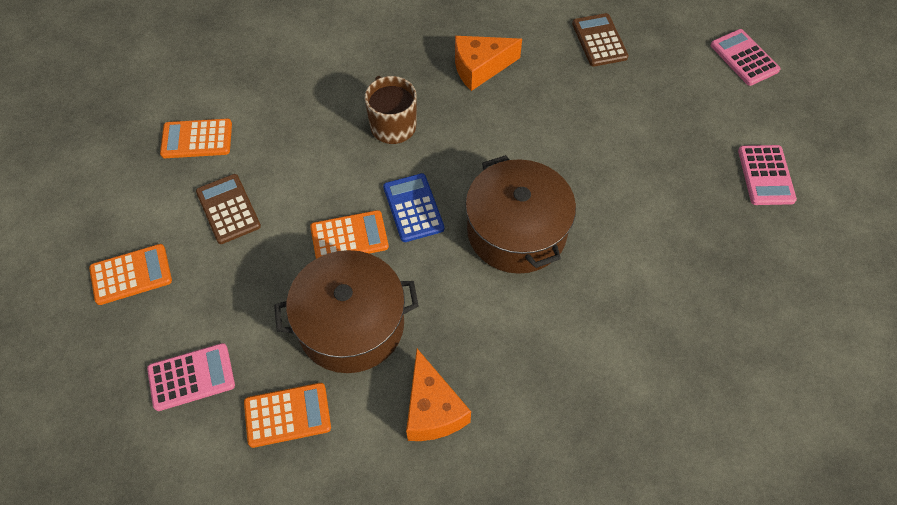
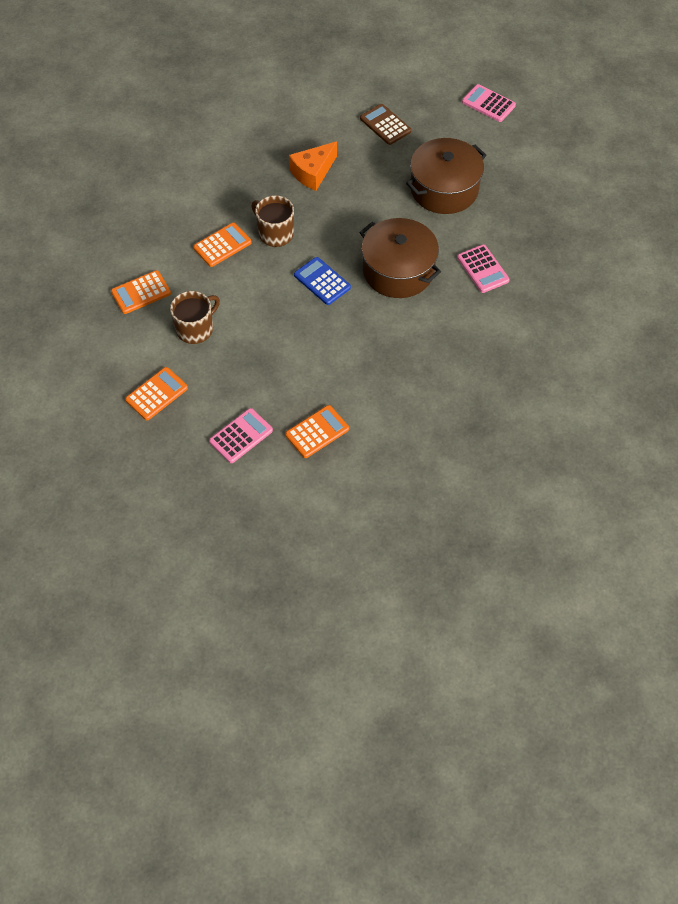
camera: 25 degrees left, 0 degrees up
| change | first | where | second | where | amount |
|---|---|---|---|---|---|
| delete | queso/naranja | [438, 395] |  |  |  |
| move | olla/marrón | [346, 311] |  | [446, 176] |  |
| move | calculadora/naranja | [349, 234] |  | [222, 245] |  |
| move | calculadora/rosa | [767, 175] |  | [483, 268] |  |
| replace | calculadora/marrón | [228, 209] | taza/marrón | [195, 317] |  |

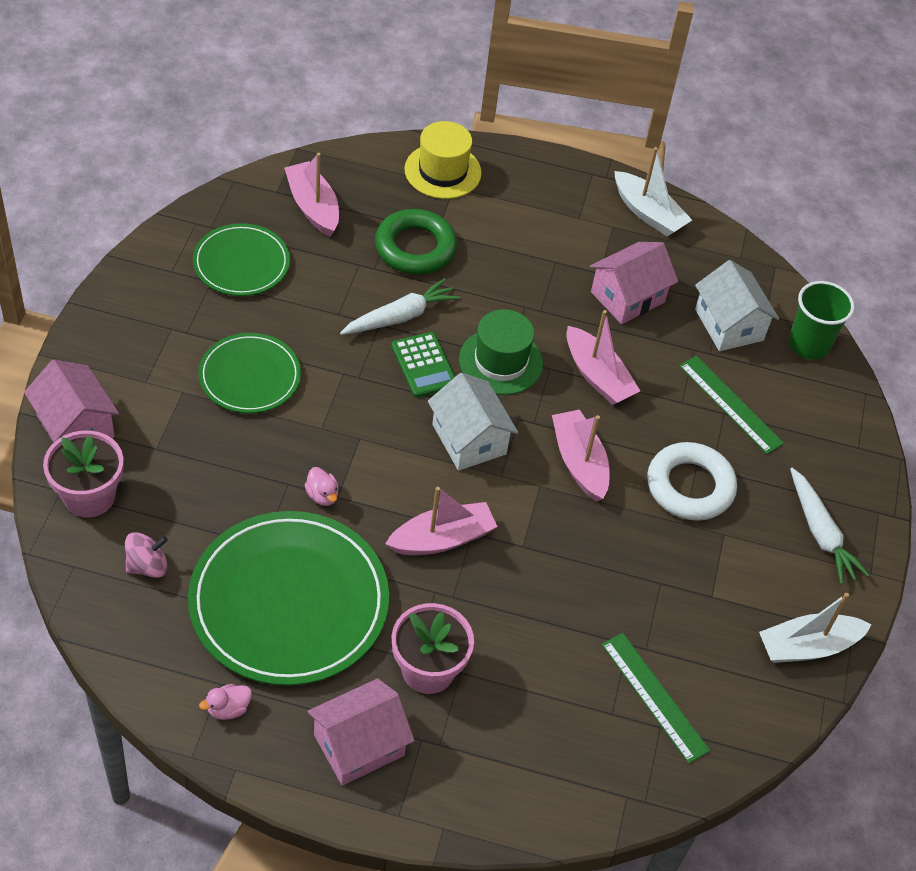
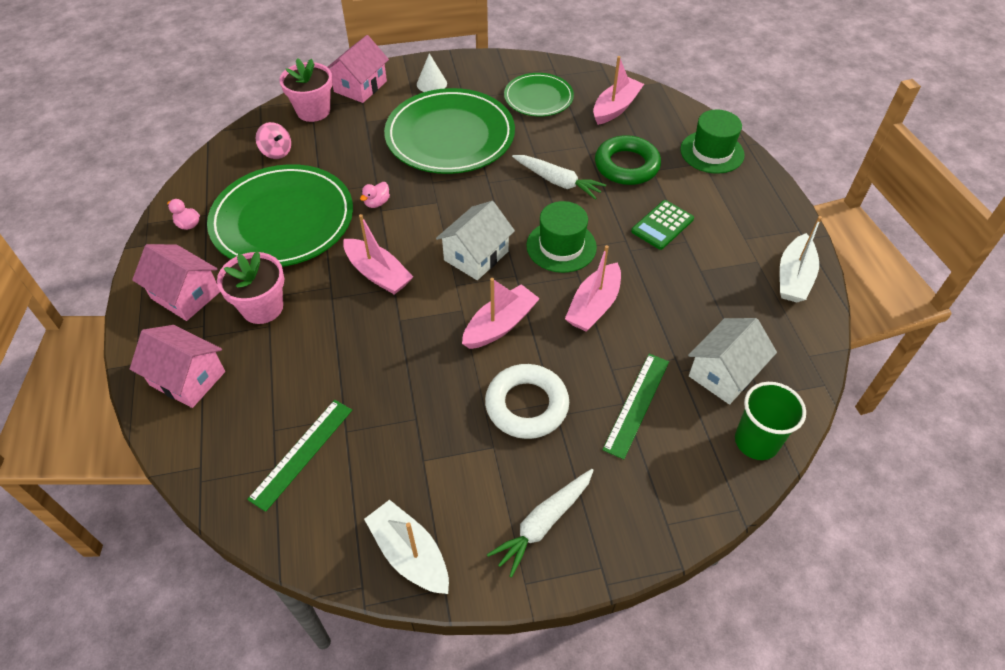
camera: 70 degrees right, 0 degrees up
| change | first | where | second | where | amount |
|---|---|---|---|---|---|
| insert |  |  | cono/blanco | [432, 72] |  |
| move | calculadora/verde | [423, 365] |  | [662, 225] |  |
| move | casa/rosa | [634, 283] |  | [177, 366] |  |
| recolor | sombrero/amarillo | [443, 160] | sombrero/verde | [712, 141] |  |
| resize | plato/verde | [249, 373] |  | [449, 131] | x1.78 |

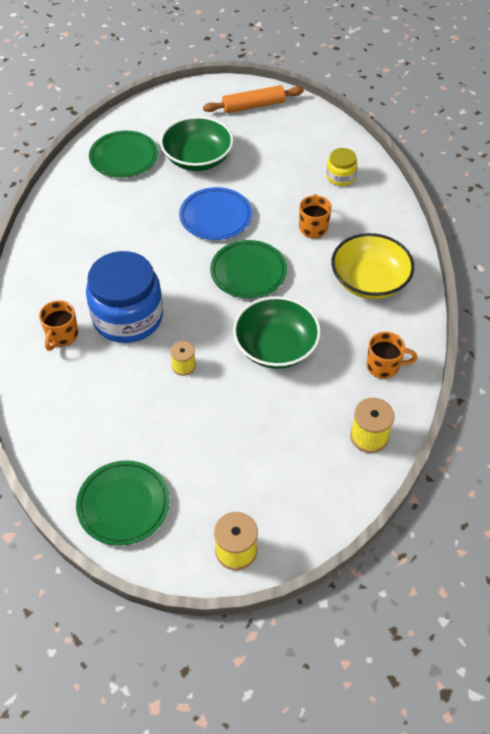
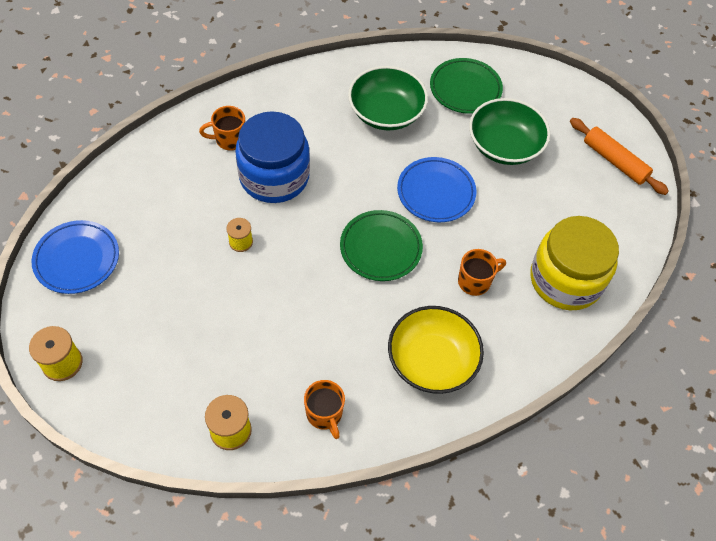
camera: 60 degrees right, 5 degrees up
| change | first | where | second | where | amount |
|---|---|---|---|---|---|
| move | cuenco/verde | [277, 332] |  | [388, 98] |  |
| recolor | plato/verde | [122, 503] | plato/azul | [75, 257] |  |
| resize | tarro/amarillo | [341, 167] |  | [574, 263] | x2.12 |

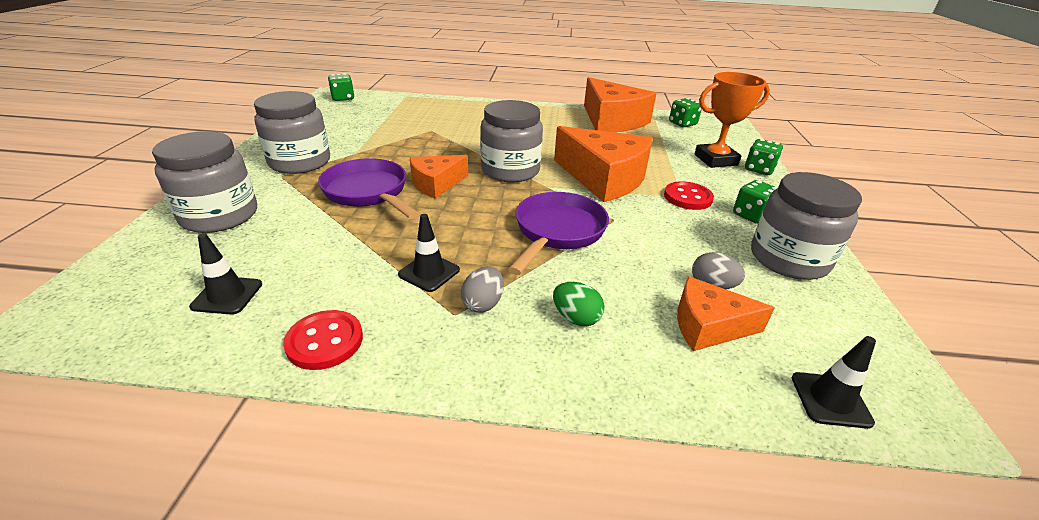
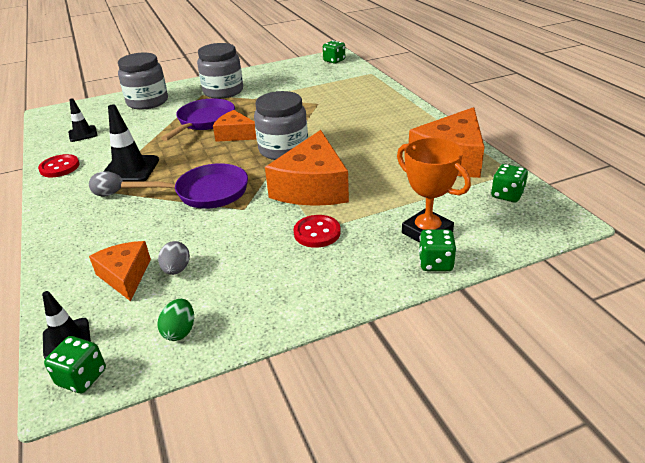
camera: 65 degrees right, 0 degrees up
| change | first | where | second | where | amount |
|---|---|---|---|---|---|
| delete | tarro/gris | [806, 226] |  |  |  |
| move | huevo/verde | [579, 304] |  | [175, 320] |  |
| move | dado/verde | [755, 202] |  | [75, 364] |  |
| resize | cono de tráfico/negro | [429, 253] |  | [131, 143] | x1.63 |

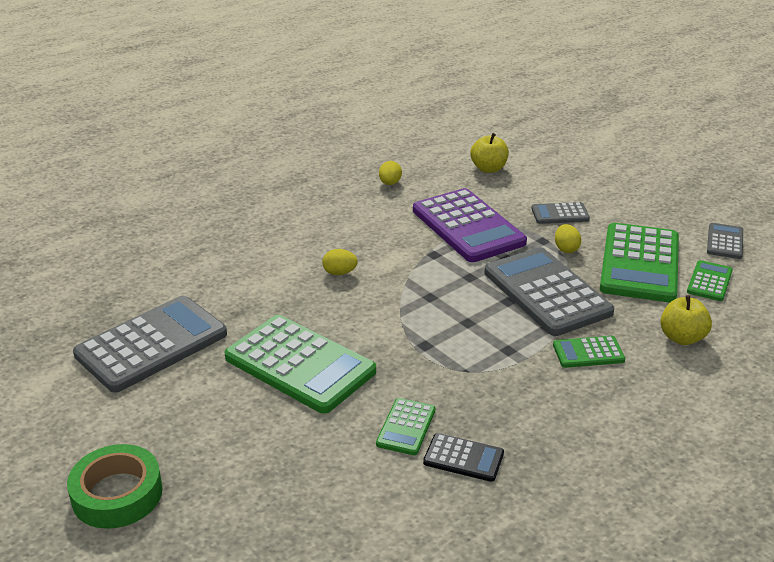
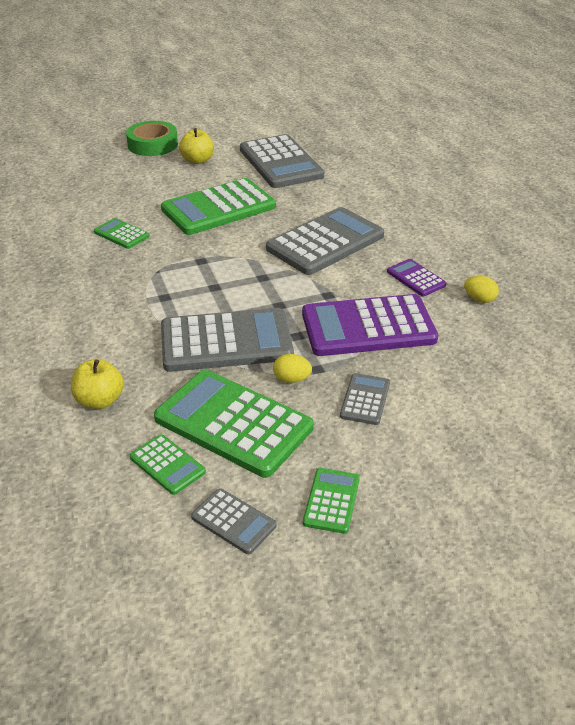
camera: 110 degrees right, 5 degrees up
| change | first | where | second | where | amount |
|---|---|---|---|---|---|
| delete | calculadora/negro | [463, 457] |  |  |  |
| insert |  |  | calculadora/morado | [416, 277] |  |
| move | manzana/amarillo | [489, 153] |  | [196, 146] |  |
| move | calculadora/verde | [589, 352] |  | [331, 501] |  |
| replace | huevo/amarillo | [340, 262] | calculadora/gris | [325, 241] |  |

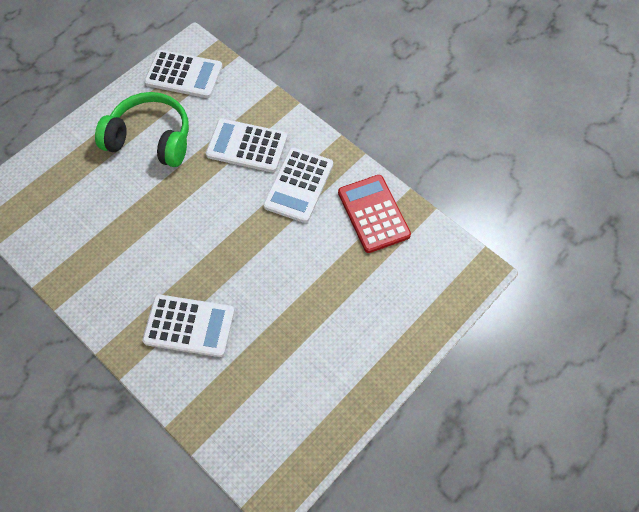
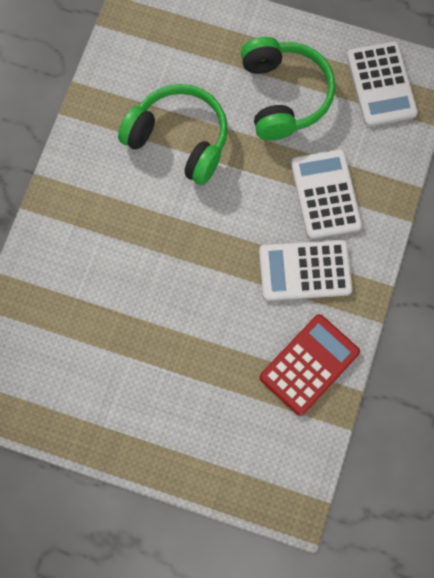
camera: 65 degrees right, 10 degrees up
| change | first | where | second | where | amount |
|---|---|---|---|---|---|
| delete | calculadora/blanco | [188, 326] |  |  |  |
| insert |  |  | auriculares/verde | [173, 134] |  |

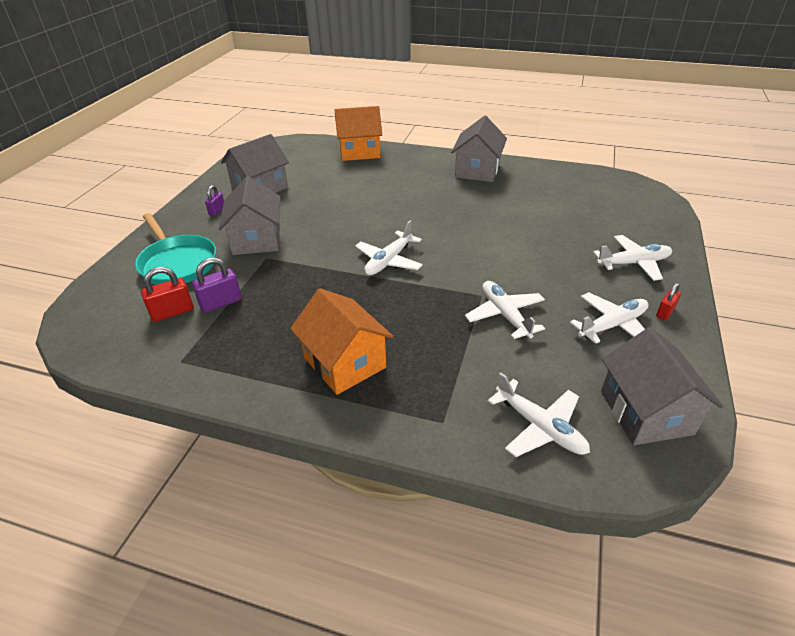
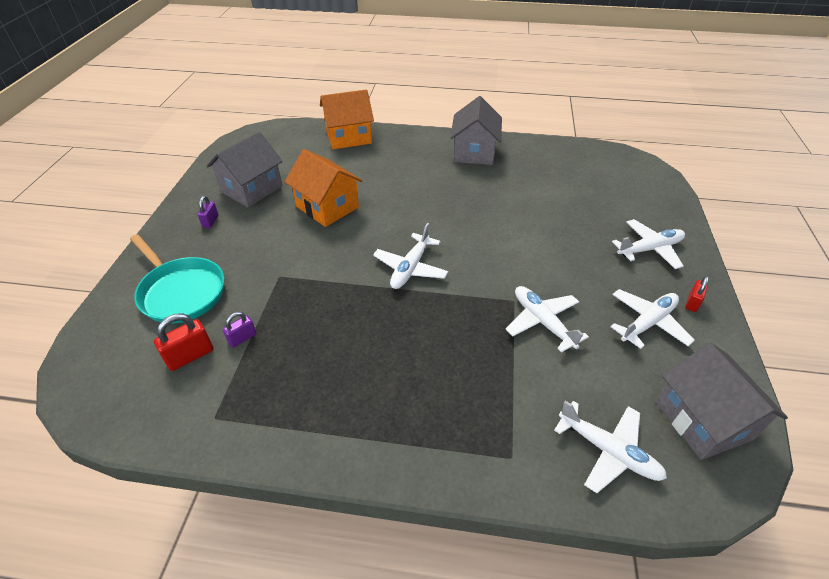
camera: 10 degrees left, 5 degrees up
| change | first | where | second | where | amount |
|---|---|---|---|---|---|
| delete | casa/gris | [249, 215] |  |  |  |
| move | casa/naranja | [341, 341] |  | [324, 188] |  |
| resize | candado/morado | [217, 285] |  | [239, 330] | x0.63 |

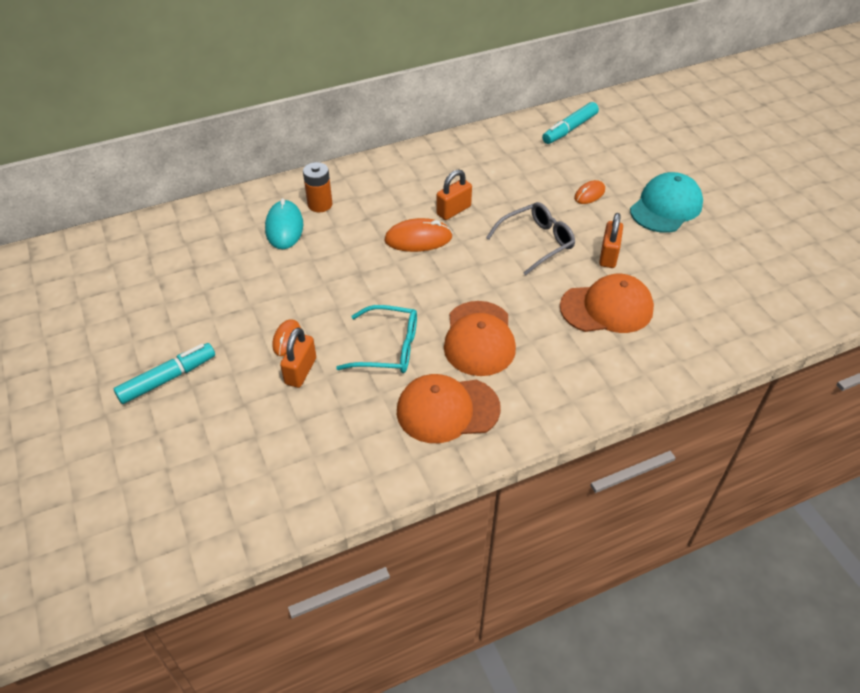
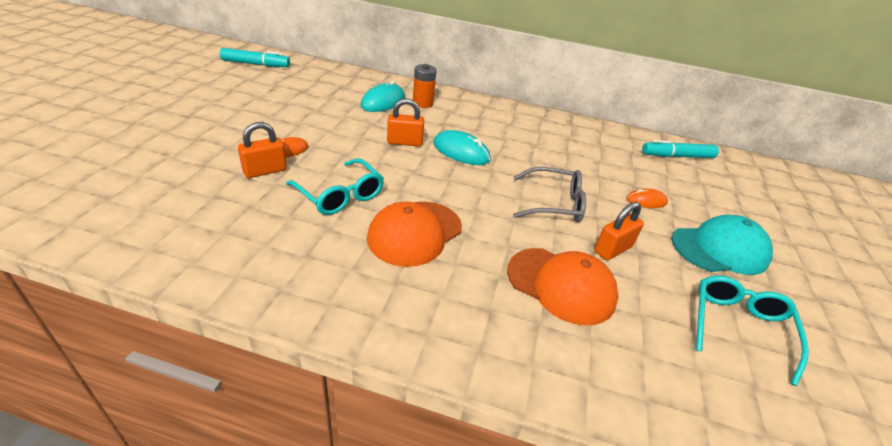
camera: 35 degrees right, 10 degrees down
| change | first | where | second | where | amount |
|---|---|---|---|---|---|
| delete | gorra/naranja | [449, 408] |  |  |  |
| insert |  |  | gafas/turquesa | [752, 331] |  |
| move | rotulador/turquesa | [164, 373] |  | [255, 57] |  |
| move | candado/naranja | [454, 194] |  | [405, 122] |  |
| recolor | ratón/naranja | [418, 235] | ratón/turquesa | [462, 147] |  |

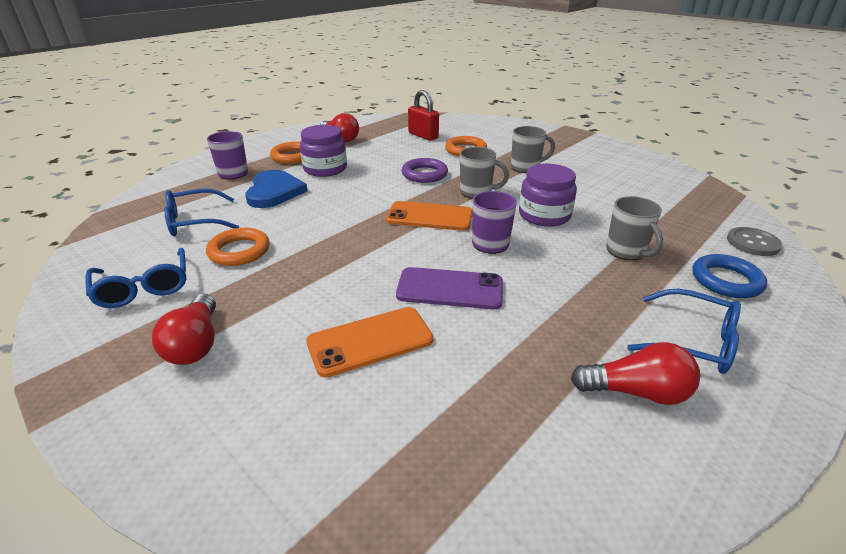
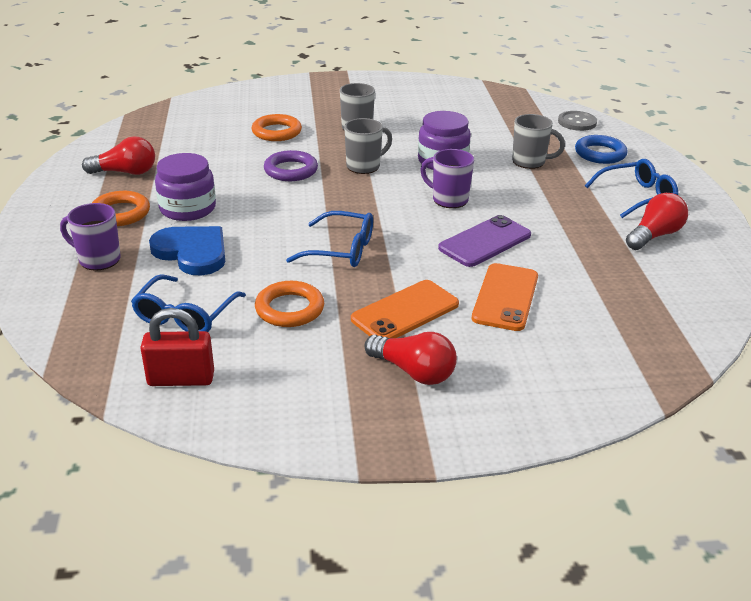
camera: 50 degrees left, 0 degrees up
| change | first | where | second | where | amount |
|---|---|---|---|---|---|
| move | gafas/azul | [135, 278] |  | [329, 239] |  |
| move | móvil/naranja | [429, 216] |  | [405, 309] |  |
| move | candado/rojo | [423, 115] |  | [177, 347] |  |

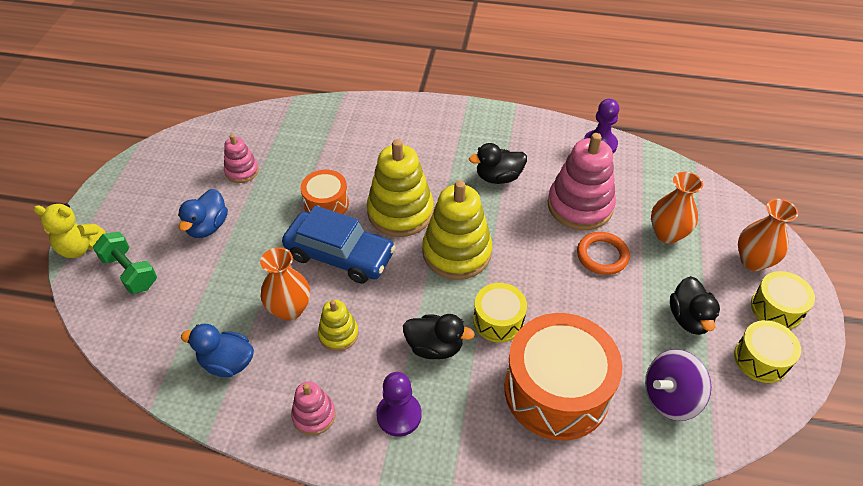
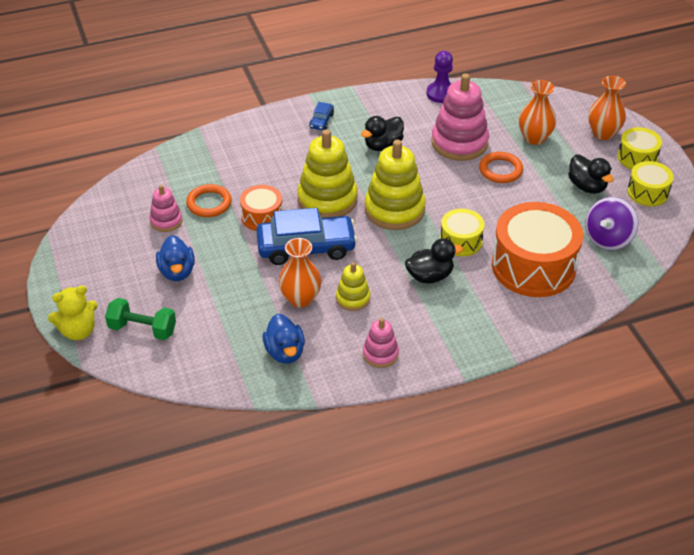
camera: 30 degrees left, 5 degrees down
| change | first | where | second | where | amount |
|---|---|---|---|---|---|
| delete | peón/morado | [398, 404] |  |  |  |
| insert |  |  | anillo/naranja | [209, 200] |  |
| insert |  |  | coche/azul | [321, 116] |  |
| rotate | pato/azul | [217, 350] |  | [284, 339] | 90 degrees counterclockwise |

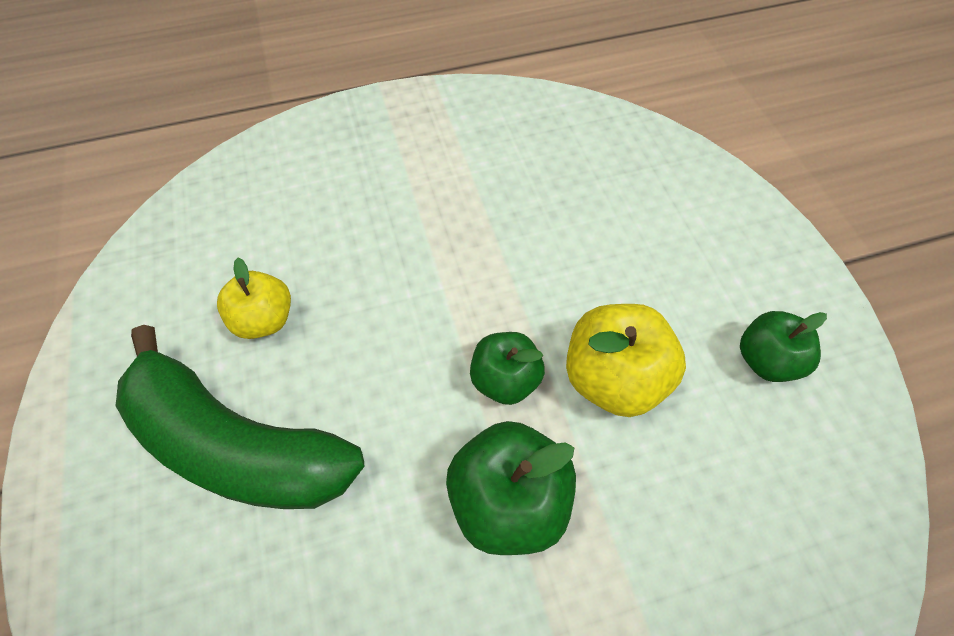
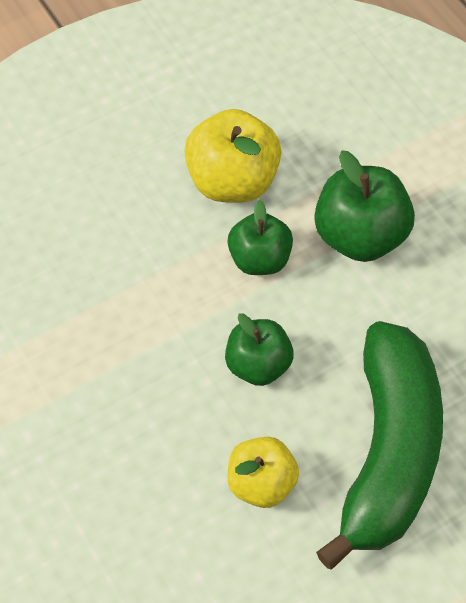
camera: 105 degrees left, 0 degrees up
| change | first | where | second | where | amount |
|---|---|---|---|---|---|
| move | manzana/verde | [783, 346] |  | [259, 349] |  |

